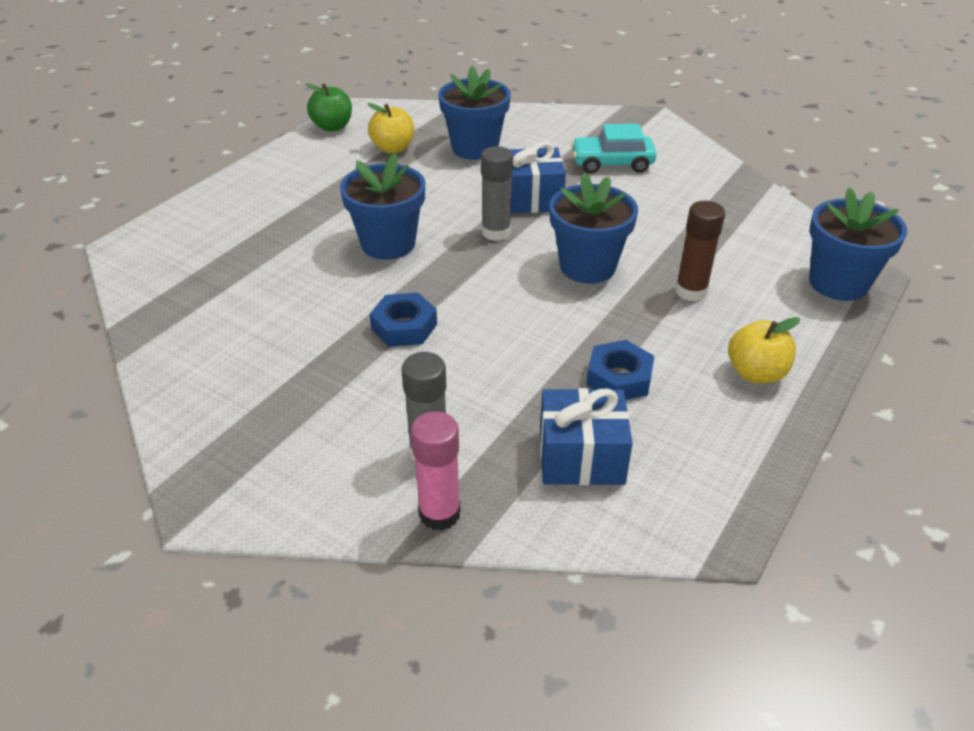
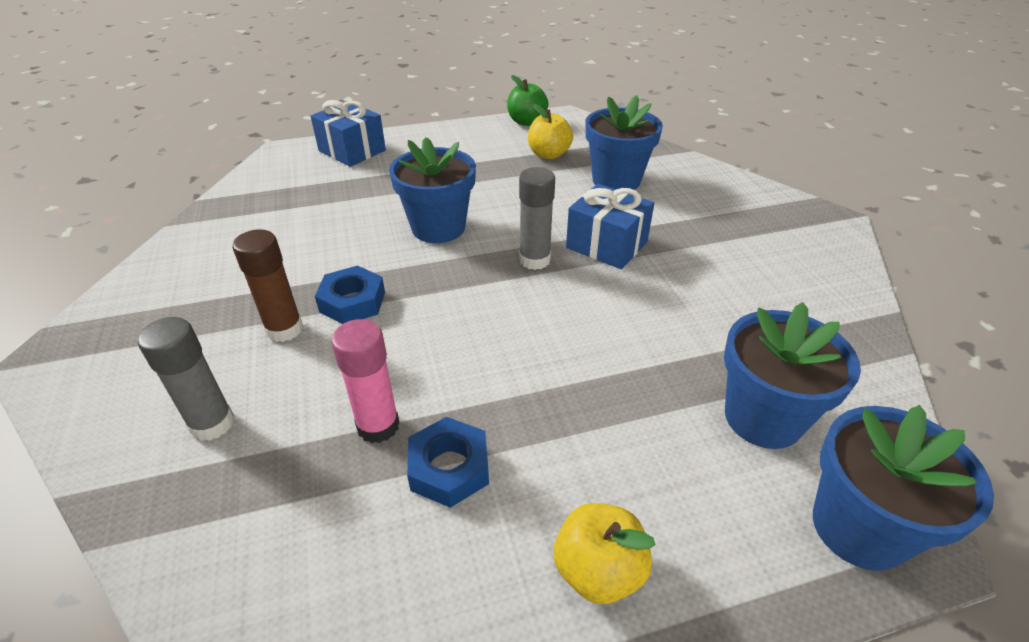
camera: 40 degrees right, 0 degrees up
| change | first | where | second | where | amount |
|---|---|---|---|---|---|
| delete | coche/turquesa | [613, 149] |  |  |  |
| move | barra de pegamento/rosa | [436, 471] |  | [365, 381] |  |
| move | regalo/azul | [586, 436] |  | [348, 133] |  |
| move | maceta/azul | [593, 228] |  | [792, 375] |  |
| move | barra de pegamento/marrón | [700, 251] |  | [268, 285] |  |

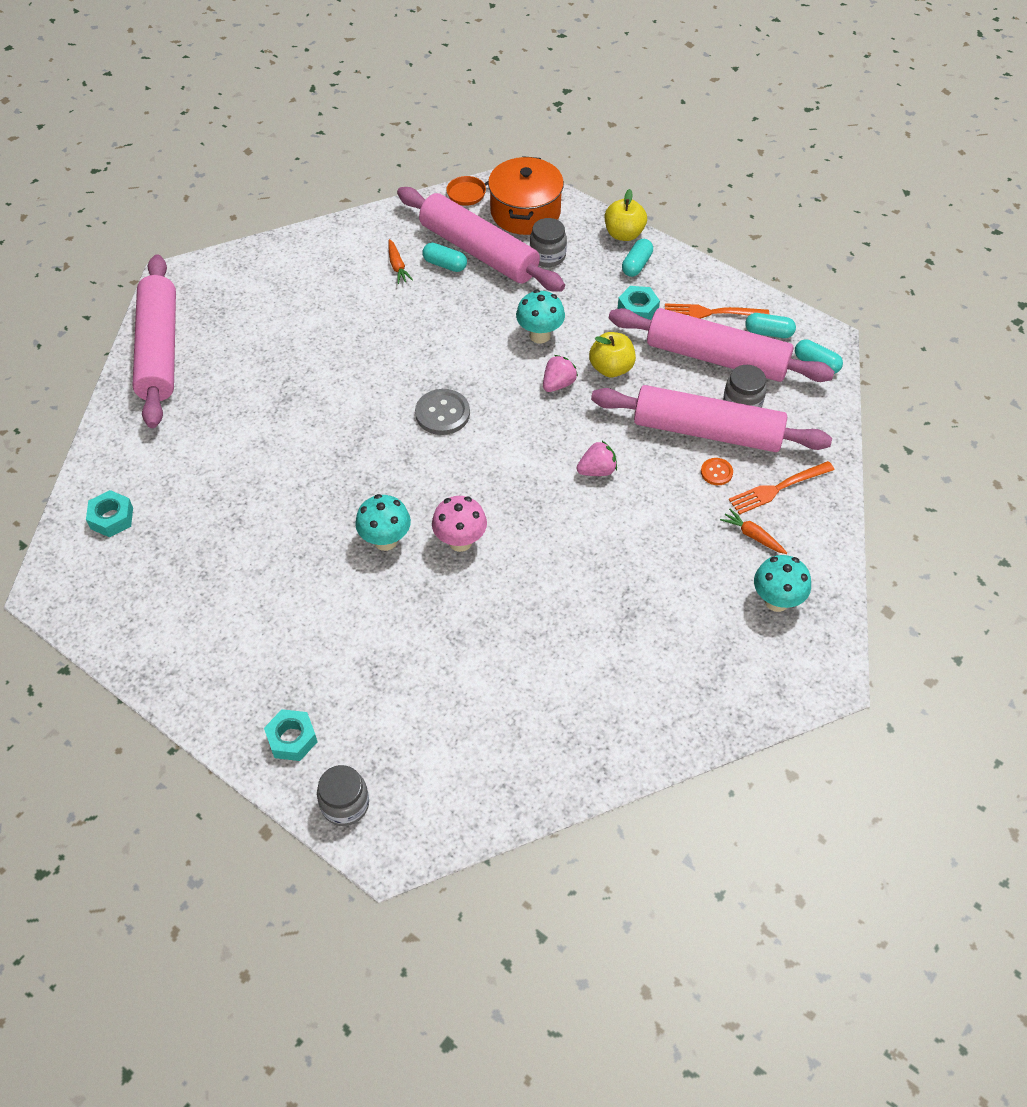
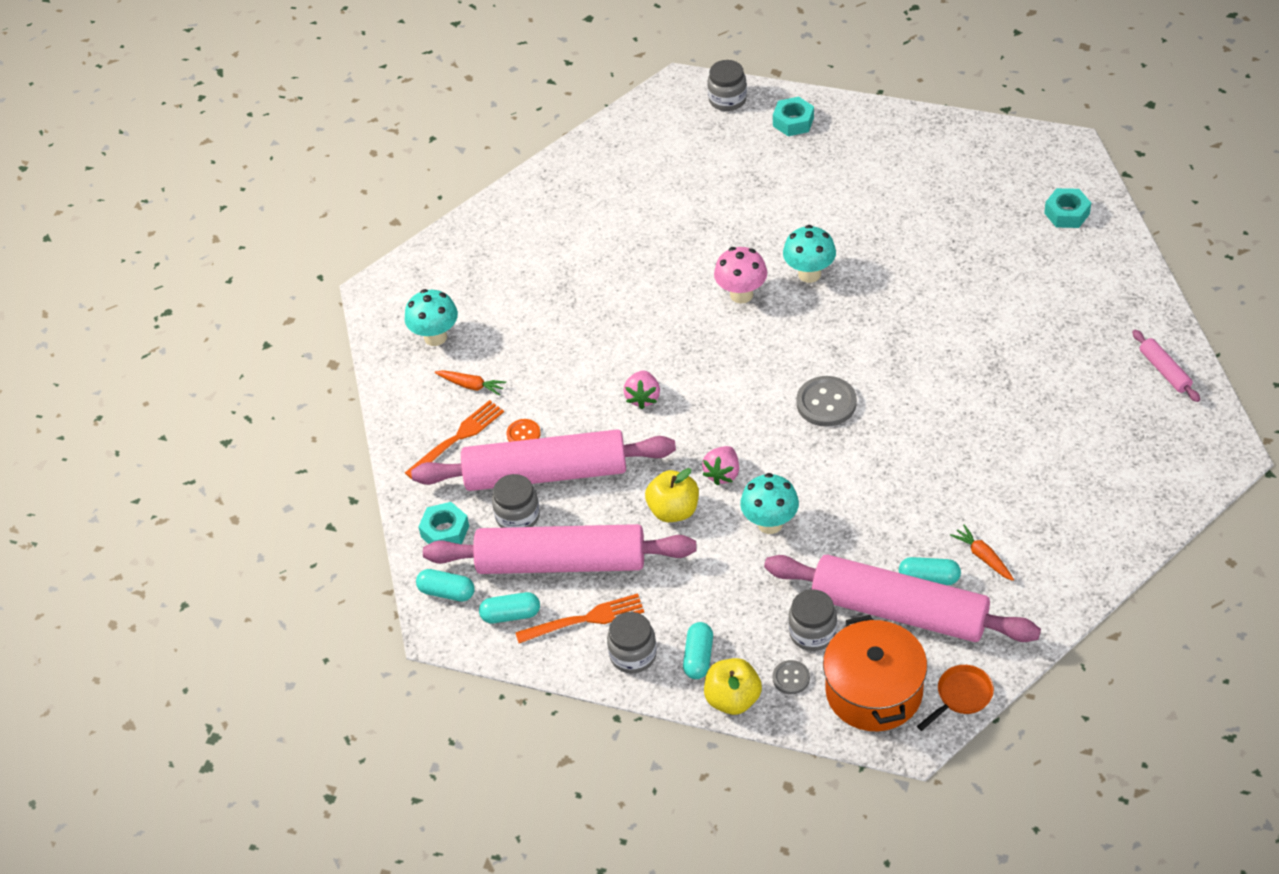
camera: 165 degrees right, 5 degrees down
| change | first | where | second | where | amount |
|---|---|---|---|---|---|
| insert |  |  | tarro/gris | [632, 642] |  |
| insert |  |  | botón/gris | [791, 677] |  |
| move | tuerca/turquesa | [639, 303] |  | [444, 523] |  |
| rotate | fresa/rosa | [597, 458] |  | [641, 389] | 45 degrees counterclockwise |
| resize | rodillo/rosa | [154, 341] |  | [1166, 366] | x0.41 |

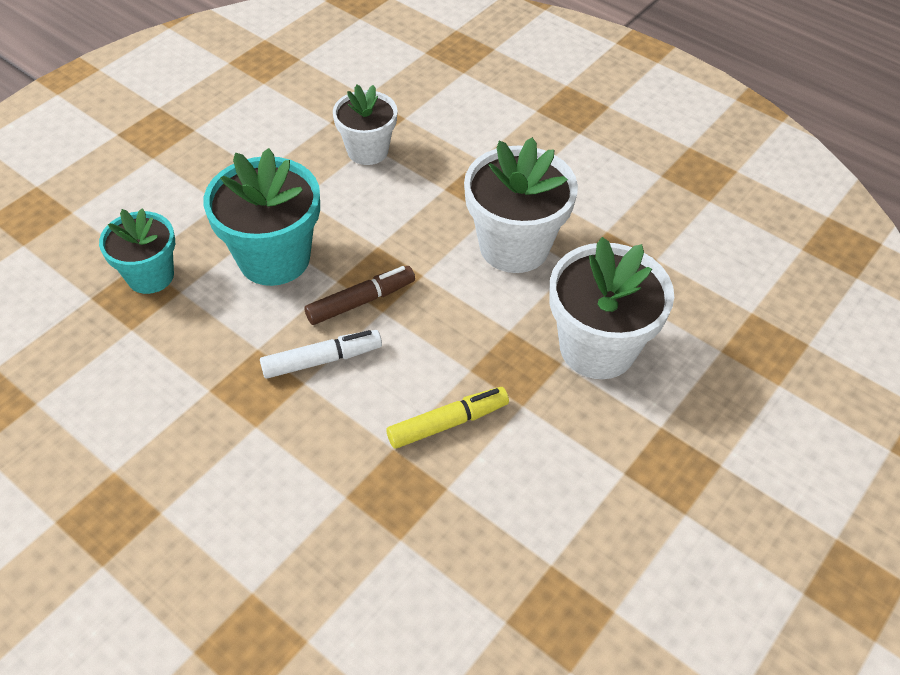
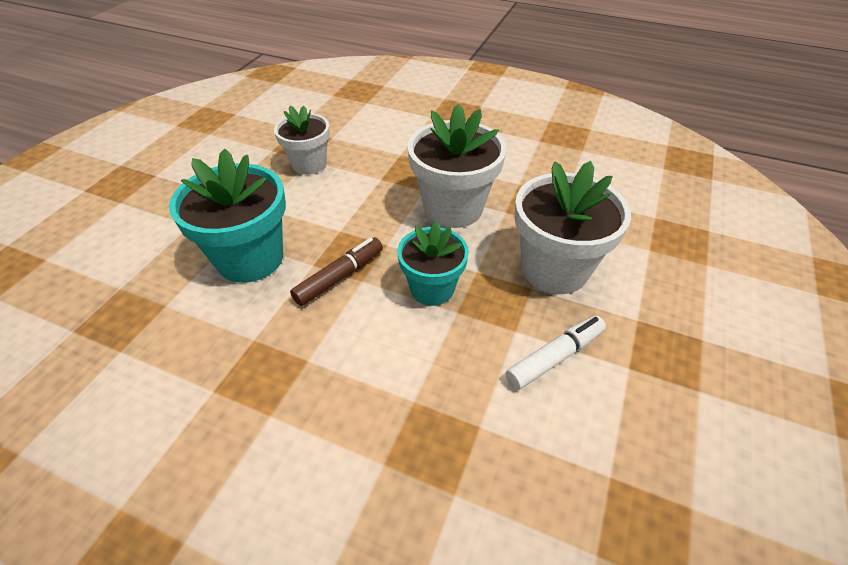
camera: 15 degrees left, 5 degrees down
| change | first | where | second | where | amount |
|---|---|---|---|---|---|
| delete | rotulador/amarillo | [448, 418] |  |  |  |
| move | maceta/turquesa | [137, 251] |  | [433, 264] |  |
| move | rotulador/blanco | [321, 354] |  | [555, 353] |  |

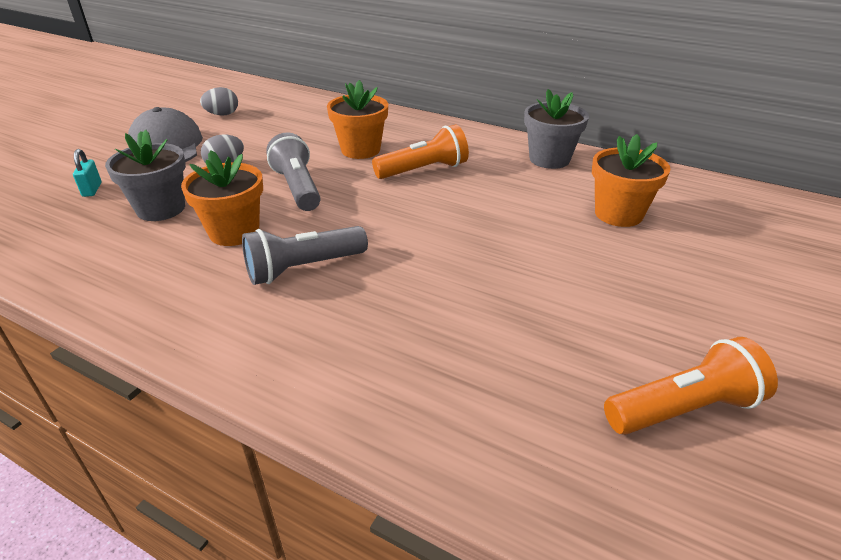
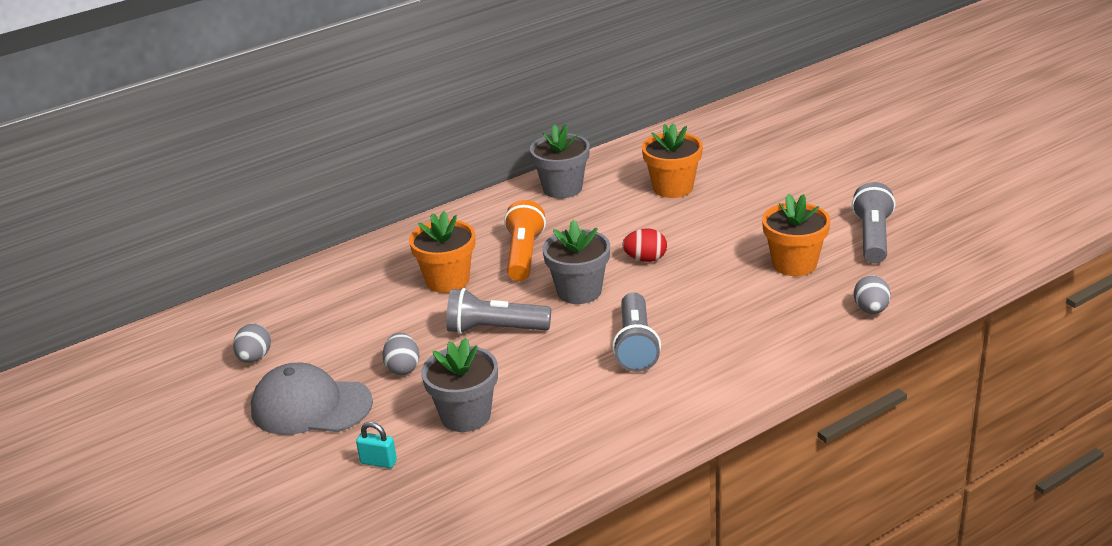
camera: 60 degrees left, 5 degrees down
| change | first | where | second | where | amount |
|---|---|---|---|---|---|
| insert |  |  | maceta/gris | [576, 262] |  |
| insert |  |  | huevo/rojo | [644, 245] |  |
| insert |  |  | huevo/gris | [872, 294] |  |
| move | maceta/naranja | [222, 198] |  | [796, 234] |  |
| recolor | lámpara de mano/naranja | [691, 386] | lámpara de mano/gris | [873, 223] |  |

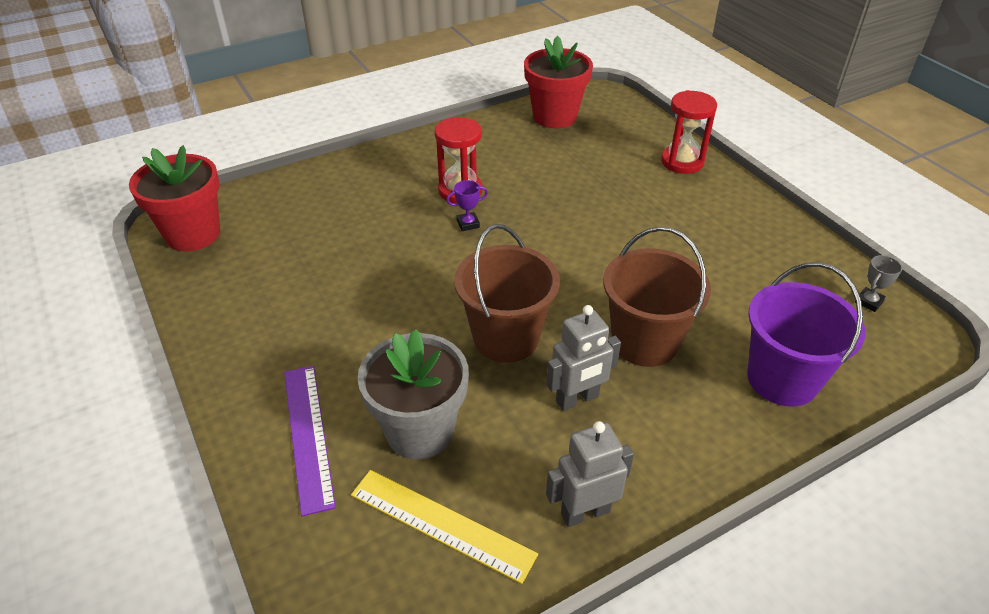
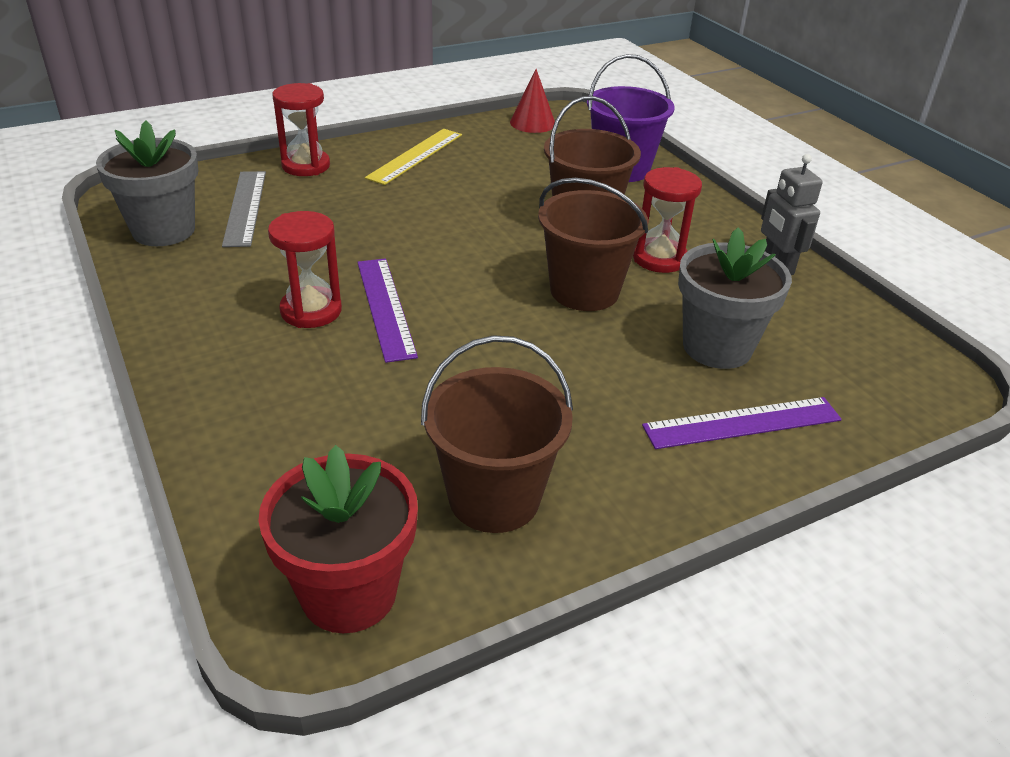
camera: 90 degrees left, 5 degrees down
| change | first | where | second | where | amount |
|---|---|---|---|---|---|
| insert |  |  | regla/gris | [244, 209] |  |
| insert |  |  | balde/marrón | [497, 434] |  |
| move | regla/amarillo | [444, 527] |  | [413, 157] |  |
| replace | trofeo/morado | [467, 205] | regla/morado | [387, 310] |  |
| replace | robot/gris | [583, 358] | reloj de arena/rojo | [667, 220] |  |
| replace | trofeo/gris | [878, 283] | cono/rojo | [532, 101] |  |
| recolor | maceta/rojo | [558, 82] | maceta/gris | [147, 183] |  |

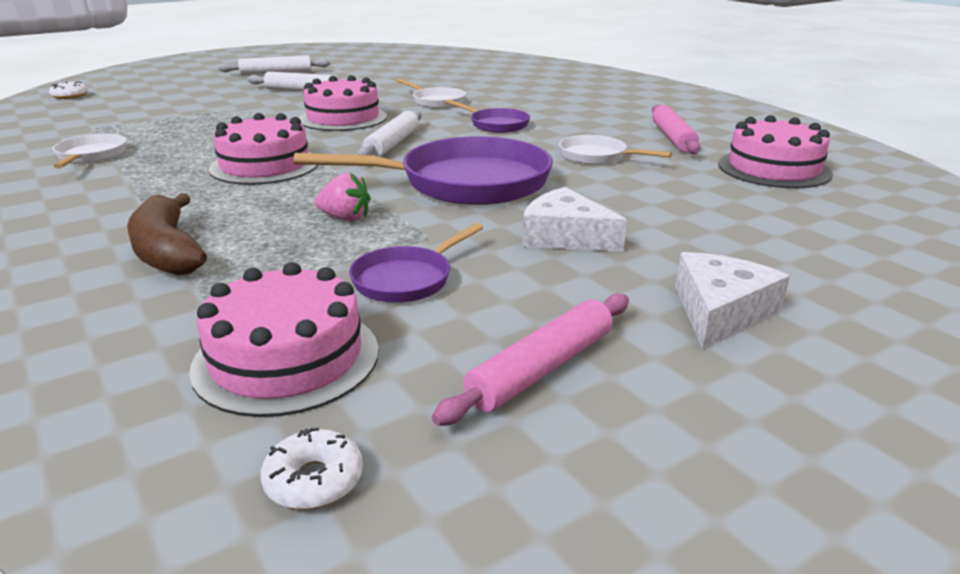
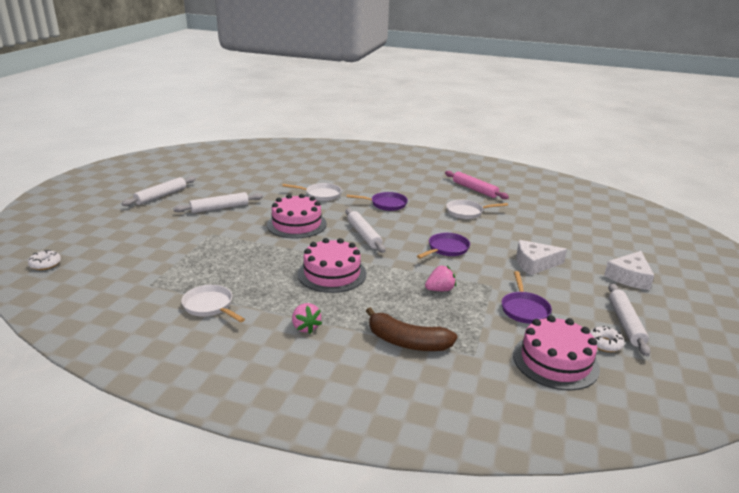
camera: 40 degrees left, 0 degrees up
| change | first | where | second | where | amount |
|---|---|---|---|---|---|
| delete | tarta/rosa | [775, 151] |  |  |  |
| insert |  |  | fresa/rosa | [307, 318] |  |
| move | rosquilla/blanco | [312, 468] |  | [607, 339] |  |
| recolor | rodillo/rosa | [530, 360] | rodillo/blanco | [629, 319] |  |
| rotate | queso/blanco | [732, 301] |  | [629, 270] | 135 degrees counterclockwise |
| resize | sartén/morado | [423, 170] |  | [443, 246] | x0.50 |

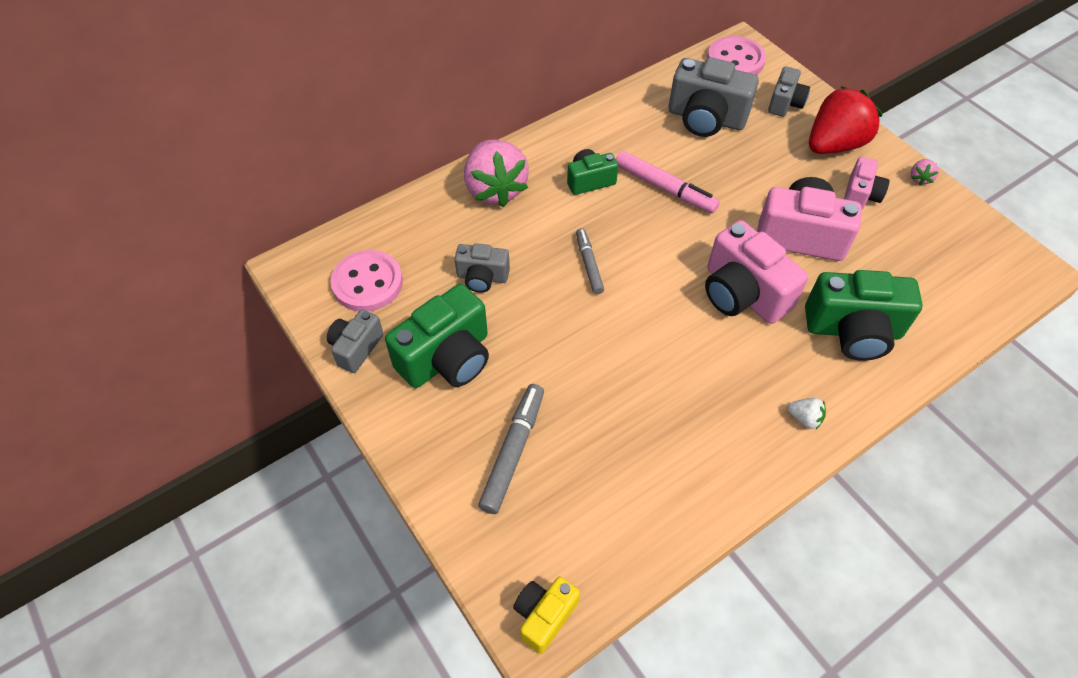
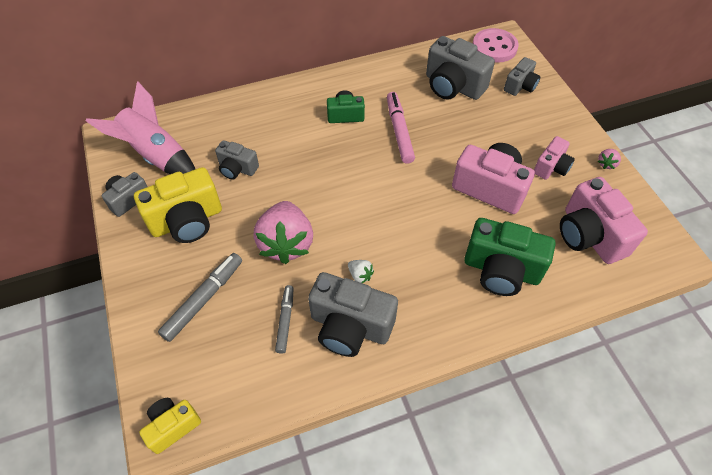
camera: 15 degrees right, 0 degrees up
| change | first | where | second | where | amount |
|---|---|---|---|---|---|
| delete | fresa/rojo | [845, 120] |  |  |  |
| insert |  |  | cámara/gris | [353, 314] |  |
| move | fresa/rosa | [496, 173] |  | [283, 232] |  |
| move | rotulador/gris | [590, 261] |  | [284, 319] |  |
| move | cámara/rosa | [756, 272] |  | [604, 220] |  |
| move | fresa/blanco | [807, 413] |  | [361, 271] |  |
| replace | botón/rosa | [367, 281] | cohete/rosa | [140, 127] |  |
| recolor | cámara/verde | [437, 336] | cámara/amarillo | [178, 205] |  |
| rotate | rotulador/rosa | [668, 182] |  | [401, 128] | 150 degrees counterclockwise |

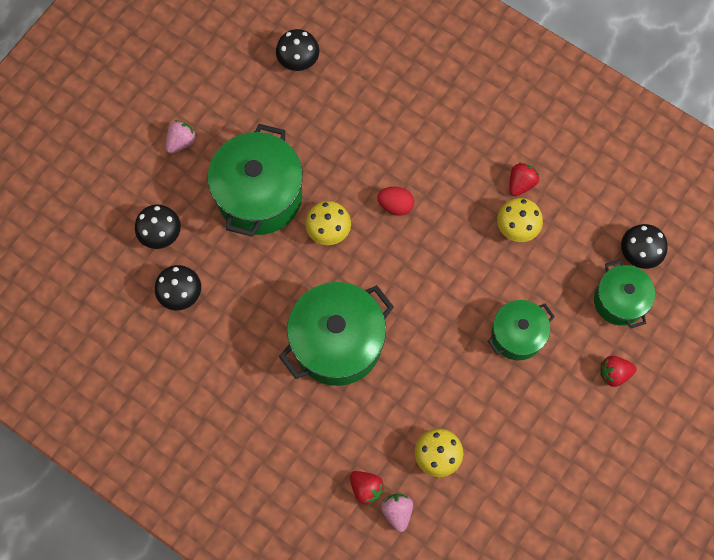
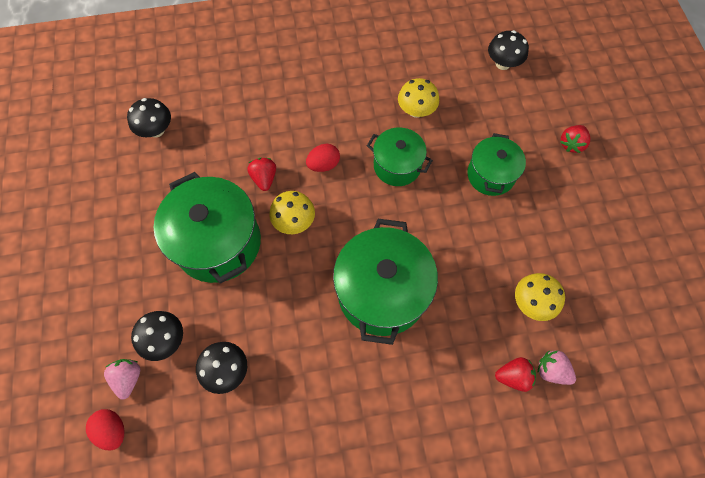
camera: 45 degrees left, 5 degrees down
| change | first | where | second | where | amount |
|---|---|---|---|---|---|
| insert |  |  | huevo/rojo | [105, 430] |  |
| move | fresa/rosa | [181, 137] |  | [122, 379] |  |
| move | fresa/rojo | [524, 179] |  | [261, 174] |  |
| move | olla/verde | [624, 293] |  | [400, 157] |  |

